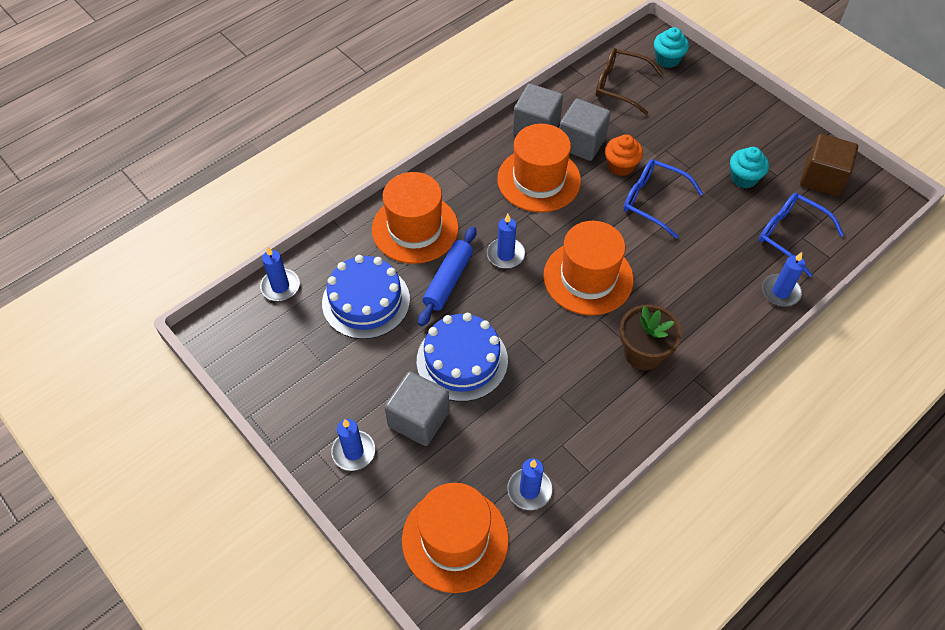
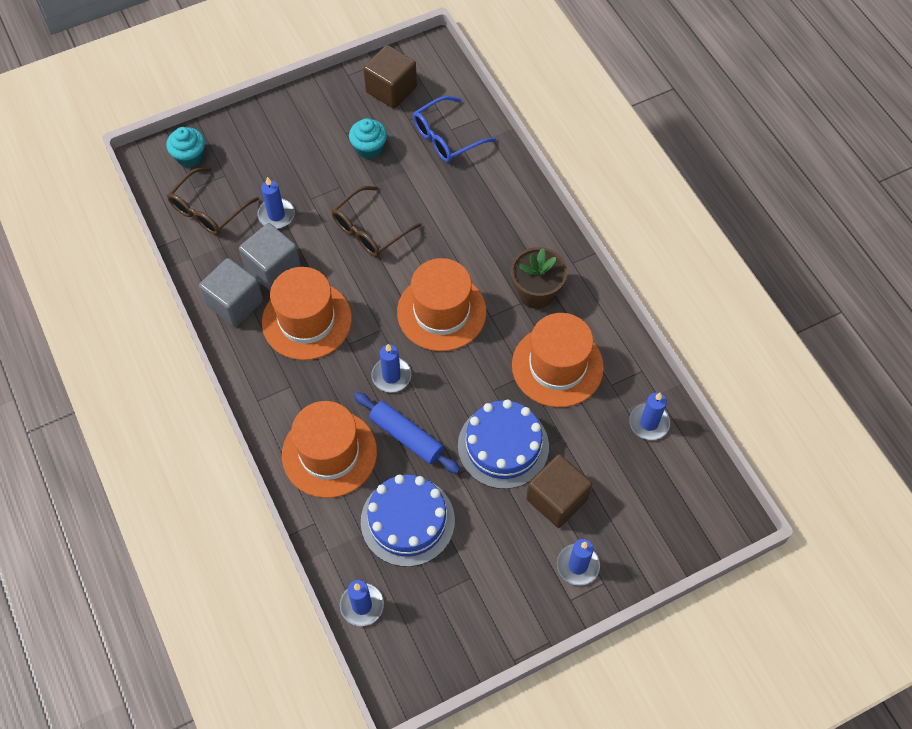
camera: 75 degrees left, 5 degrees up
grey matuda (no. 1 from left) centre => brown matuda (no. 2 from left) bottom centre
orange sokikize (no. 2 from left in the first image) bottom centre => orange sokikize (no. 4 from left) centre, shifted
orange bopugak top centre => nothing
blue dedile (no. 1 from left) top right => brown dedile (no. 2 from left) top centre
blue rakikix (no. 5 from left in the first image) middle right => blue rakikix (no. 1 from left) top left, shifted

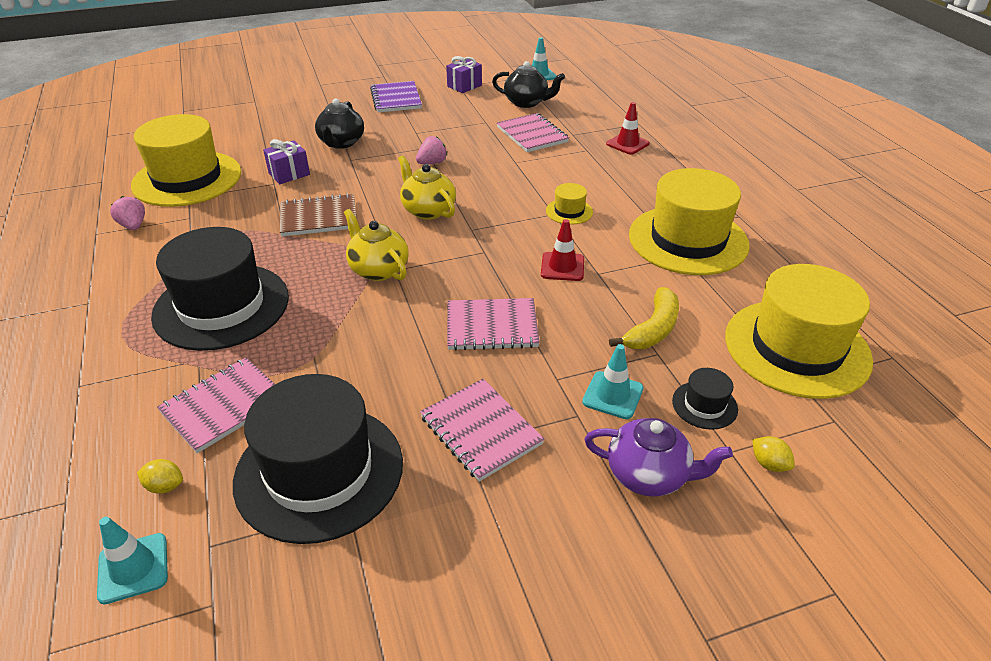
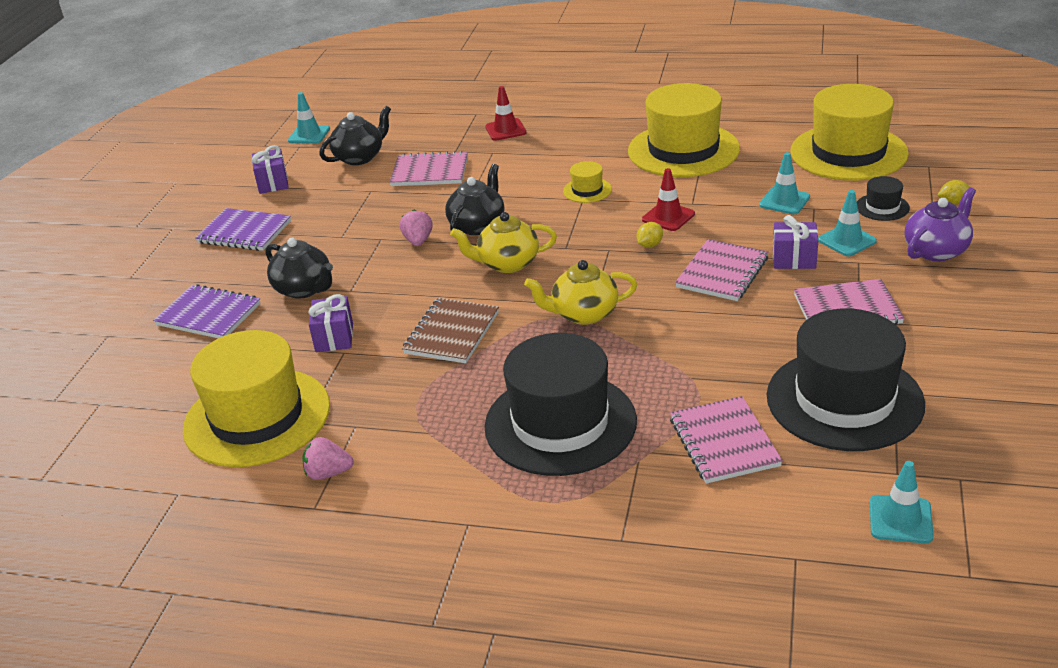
camera: 55 degrees left, 5 degrees down
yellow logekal (no. 1 from left) bottom left => yellow logekal (no. 1 from left) centre, shifted
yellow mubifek centre => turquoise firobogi (no. 2 from left) top right
nothing => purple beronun (no. 1 from left) middle left
nothing => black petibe (no. 3 from left) top centre
nothing => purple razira (no. 3 from left) middle right

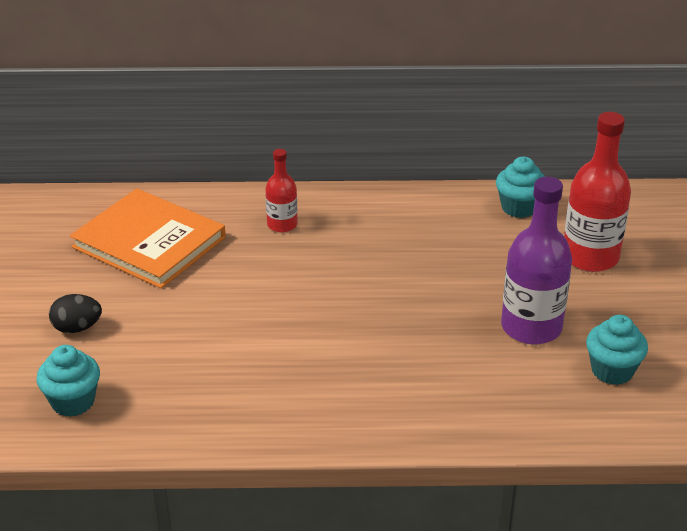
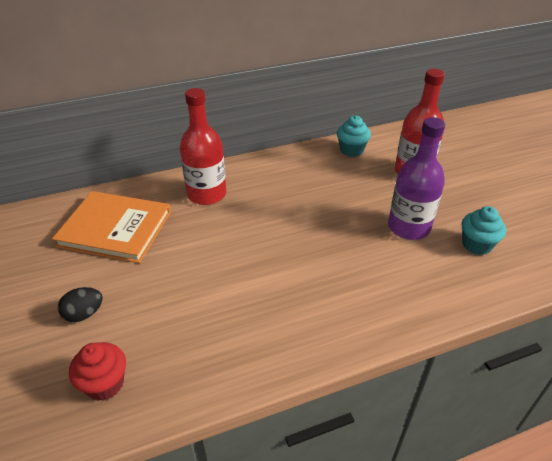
camera: 20 degrees left, 5 degrees up
turquoise bopugak (no. 1 from left) bottom left => red bopugak bottom left
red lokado (no. 1 from left) centre => red lokado (no. 1 from left) top centre, x1.81

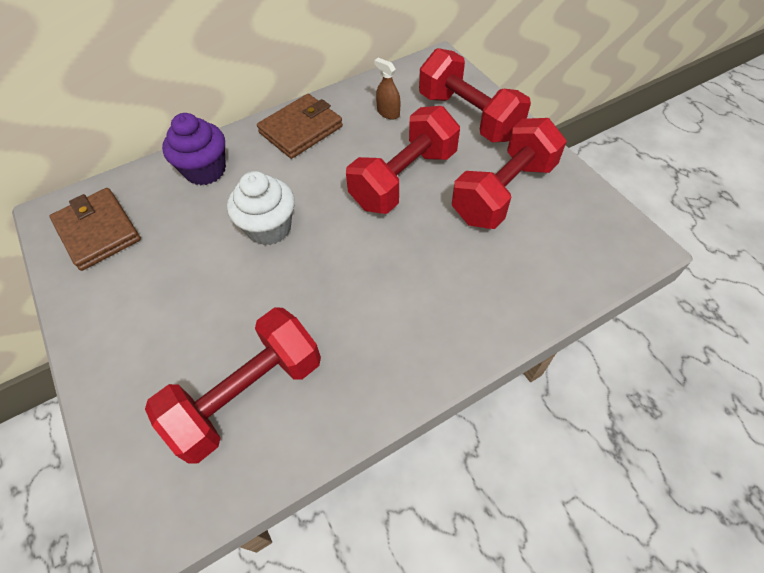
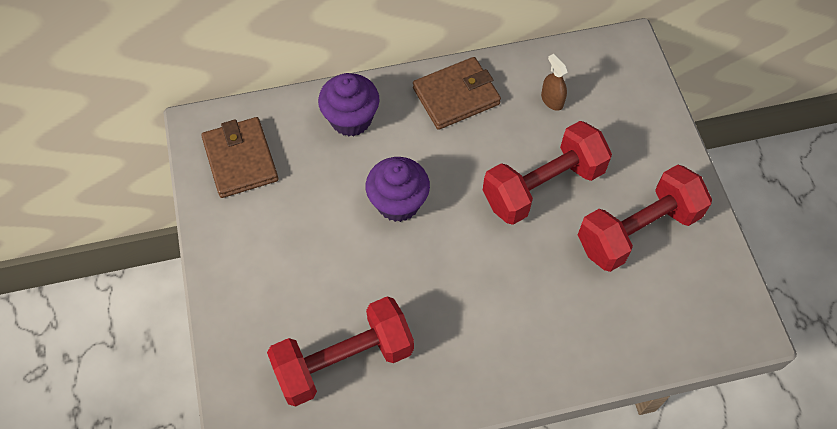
camera: 15 degrees right, 5 degrees up
white bopugak centre => purple bopugak (no. 2 from left) centre
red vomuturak (no. 3 from left) top centre => nothing

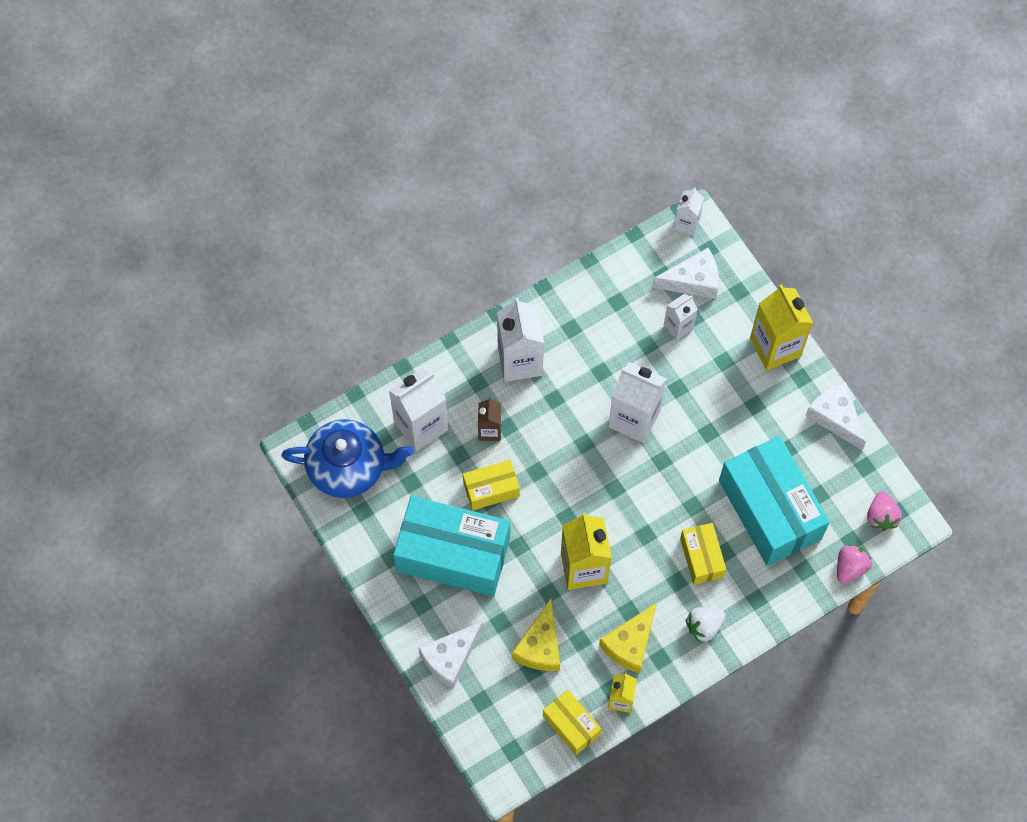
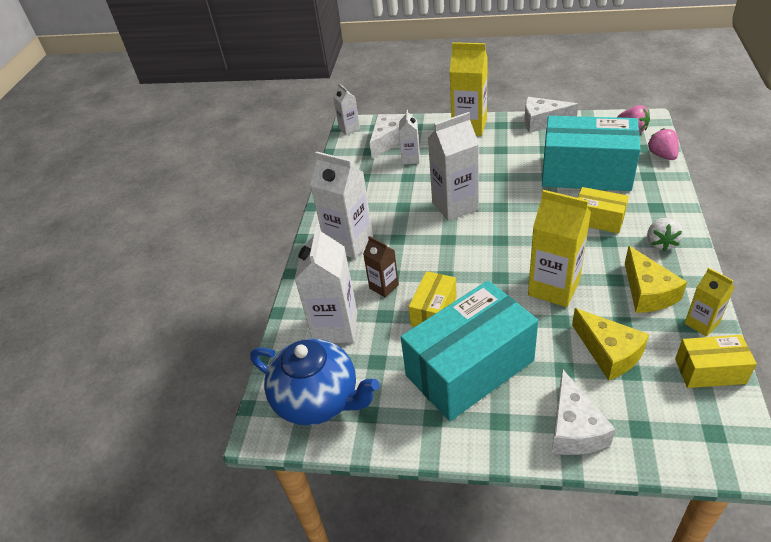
camera: 45 degrees left, 25 degrees down
blue petibe centre => blue petibe bottom centre, 75 degrees clockwise

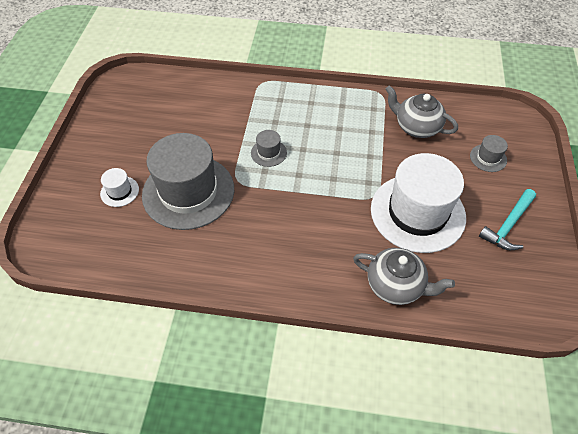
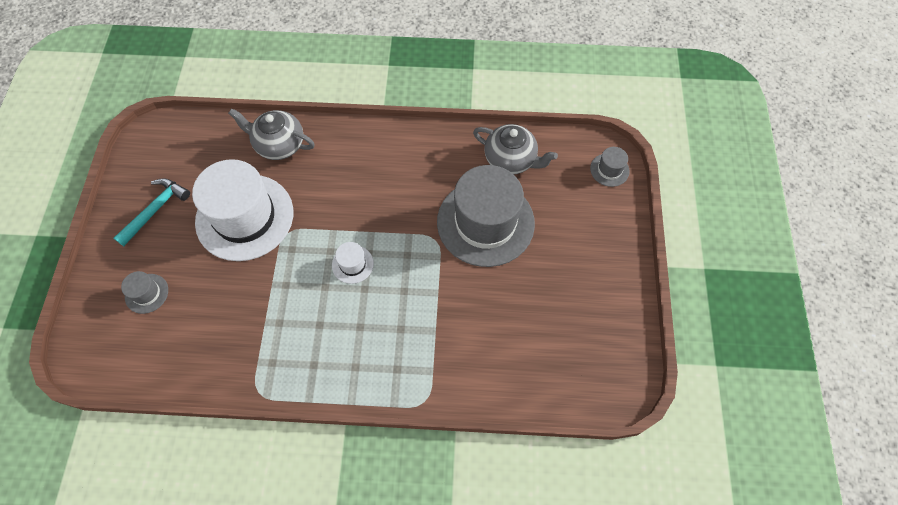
camera: 175 degrees right, 10 degrees up
white sokikize (no. 1 from left in the first image) middle left => white sokikize (no. 2 from left) centre, shifted
grey sokikize (no. 2 from left in the first image) centre => grey sokikize (no. 3 from left) top right, shifted
grey petibe (no. 2 from left) top right => grey petibe (no. 2 from left) top centre, shifted

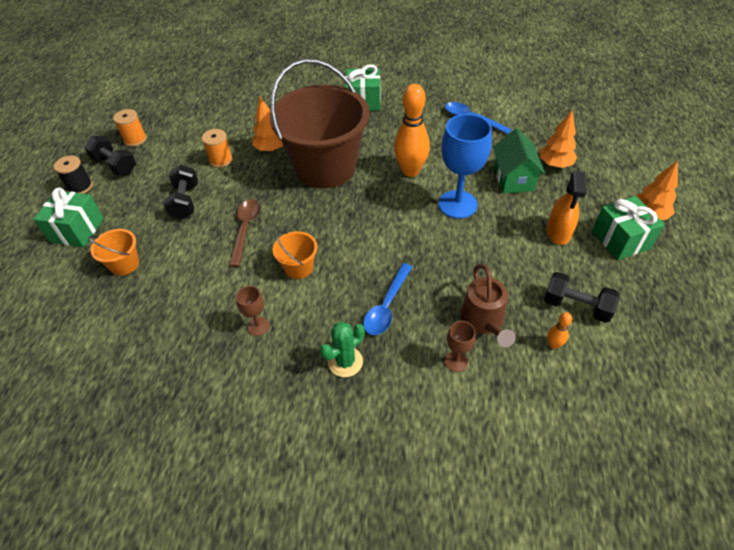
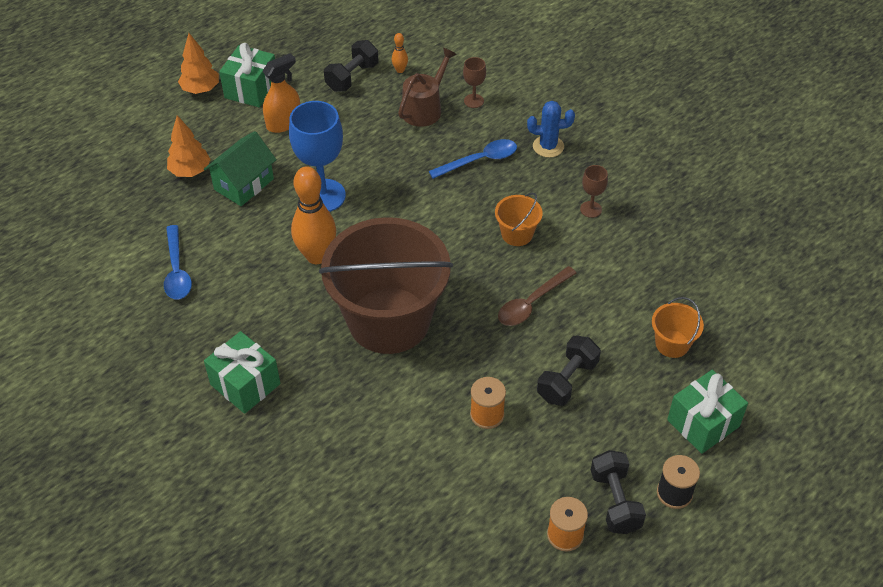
camera: 140 degrees left, 0 degrees up
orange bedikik (no. 1 from left) top centre => nothing
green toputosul centre => blue toputosul top centre
black vomuturak (no. 3 from left in the first image) middle right => black vomuturak (no. 1 from left) top centre, 60 degrees clockwise

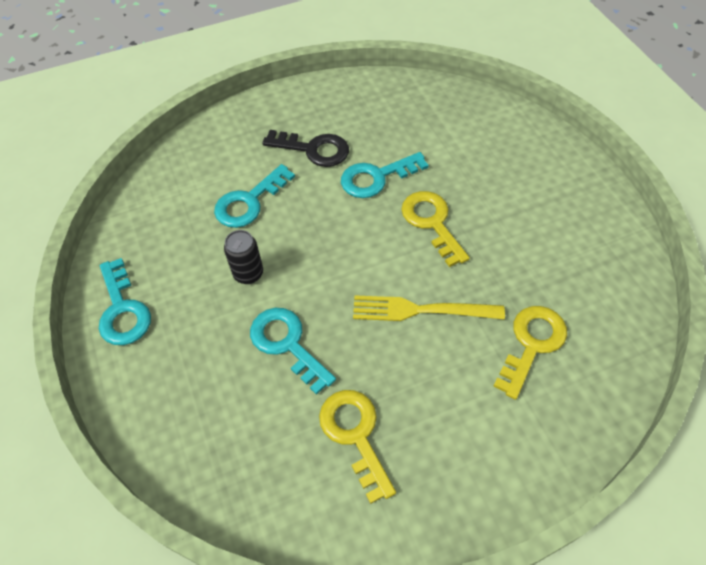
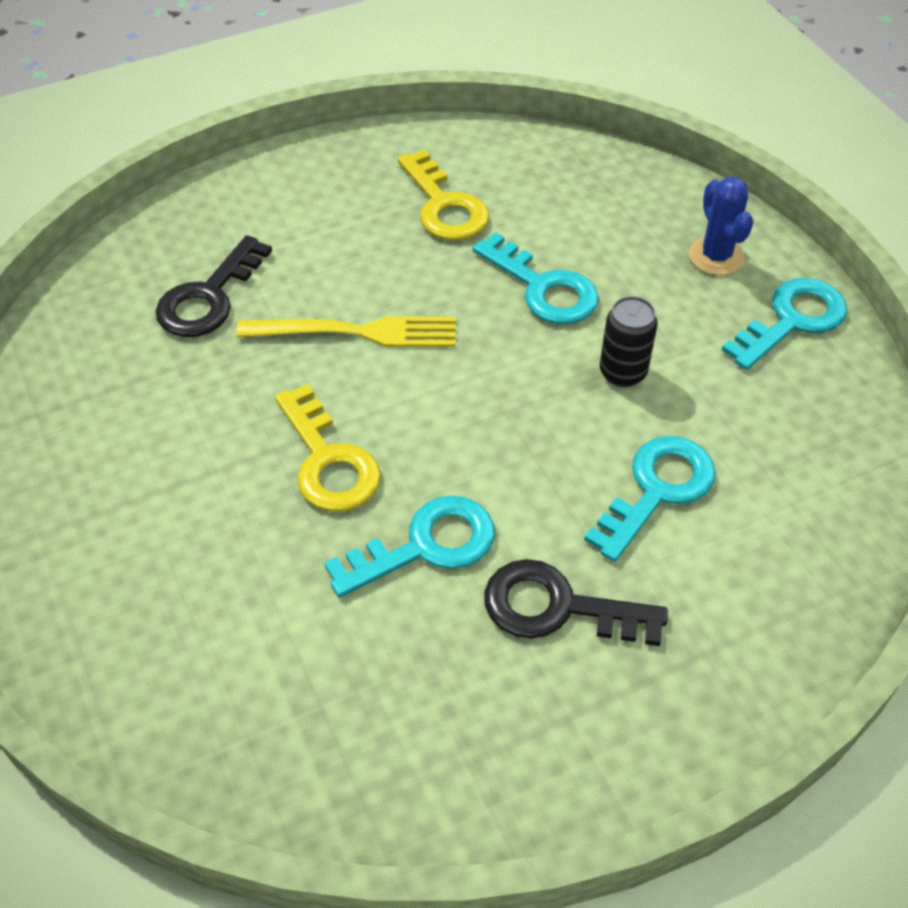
camera: 175 degrees right, 5 degrees down
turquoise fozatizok (no. 1 from left in the first image) middle left => turquoise fozatizok (no. 4 from left) middle right, 75 degrees clockwise
yellow fozatizok (no. 3 from left) middle right => black fozatizok (no. 1 from left) top left
nothing => blue toputosul top right

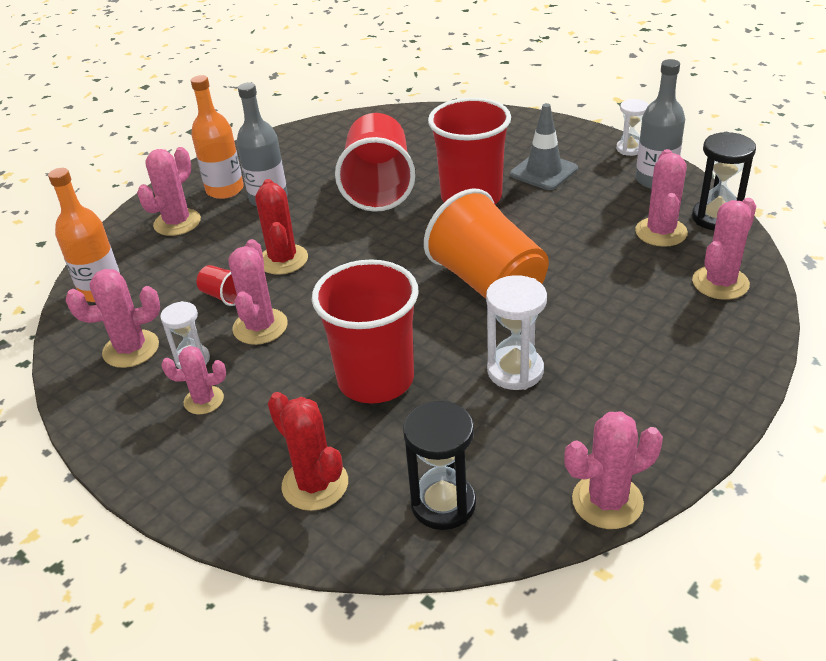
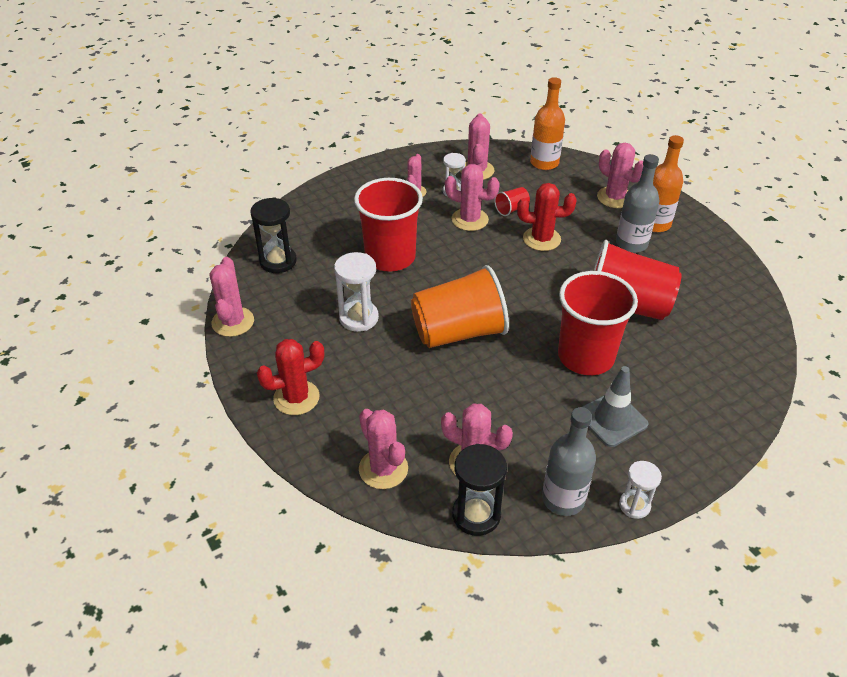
camera: 105 degrees right, 5 degrees up
red toputosul (no. 2 from left in the first image) bottom centre => red toputosul (no. 1 from left) centre, shifted

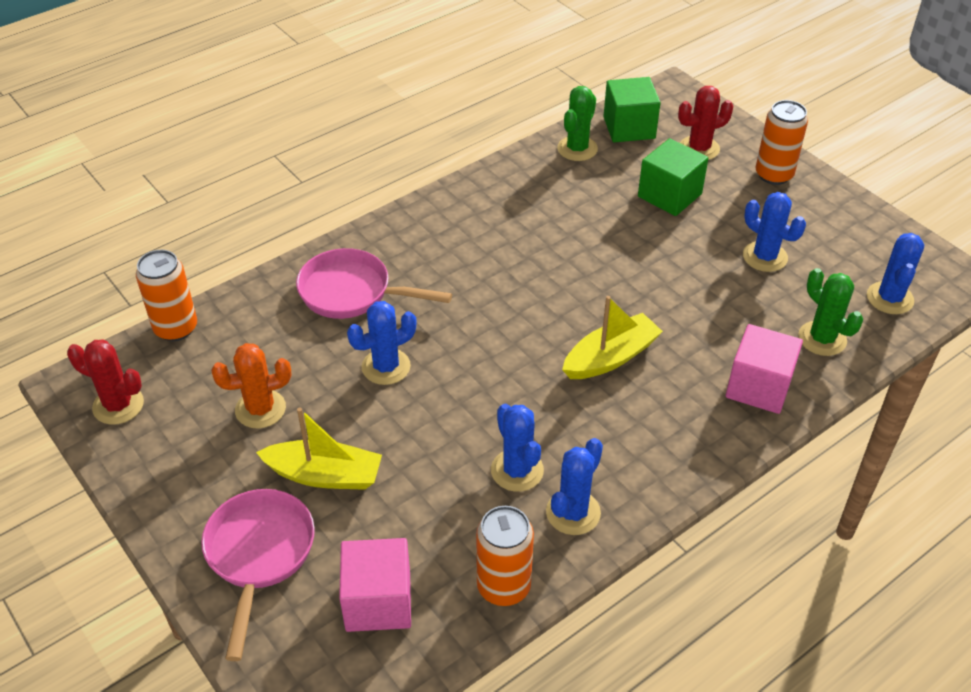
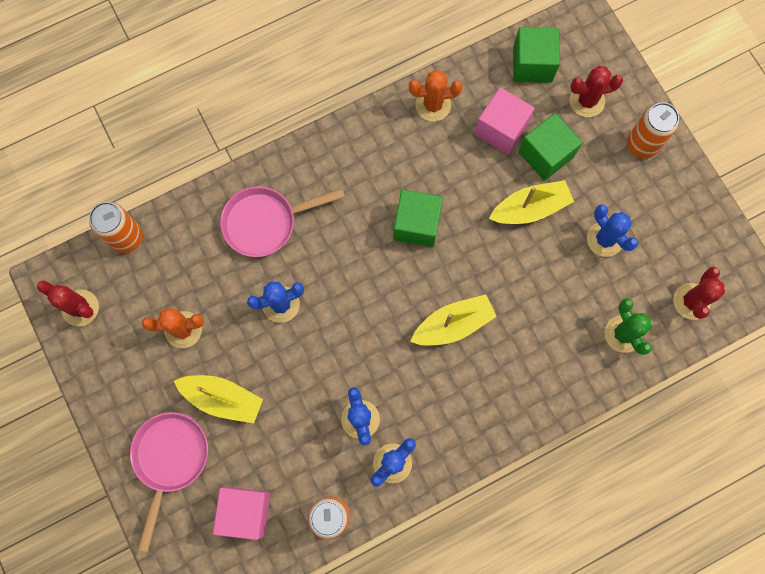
camera: 10 degrees right, 30 degrees up
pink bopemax (no. 2 from left) centre, 45 degrees counterclockwise
green toputosul (no. 1 from left) top centre => nothing
pink matuda (no. 2 from left) middle right => pink matuda (no. 2 from left) top centre, shifted
blue toputosul (no. 5 from left) middle right => red toputosul (no. 3 from left) middle right
nothing => green matuda (no. 1 from left) centre
nothing => orange toputosul (no. 2 from left) top centre
nothing => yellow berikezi (no. 3 from left) middle right

